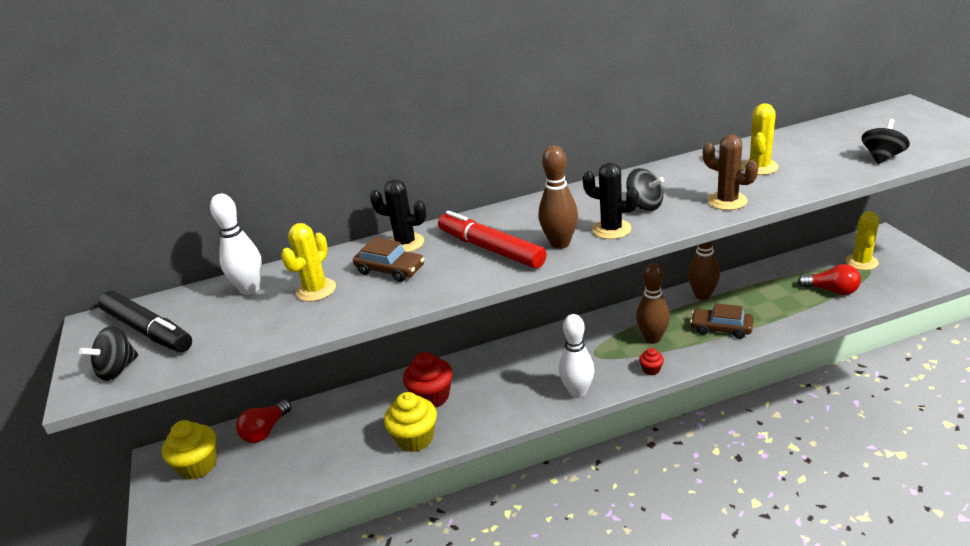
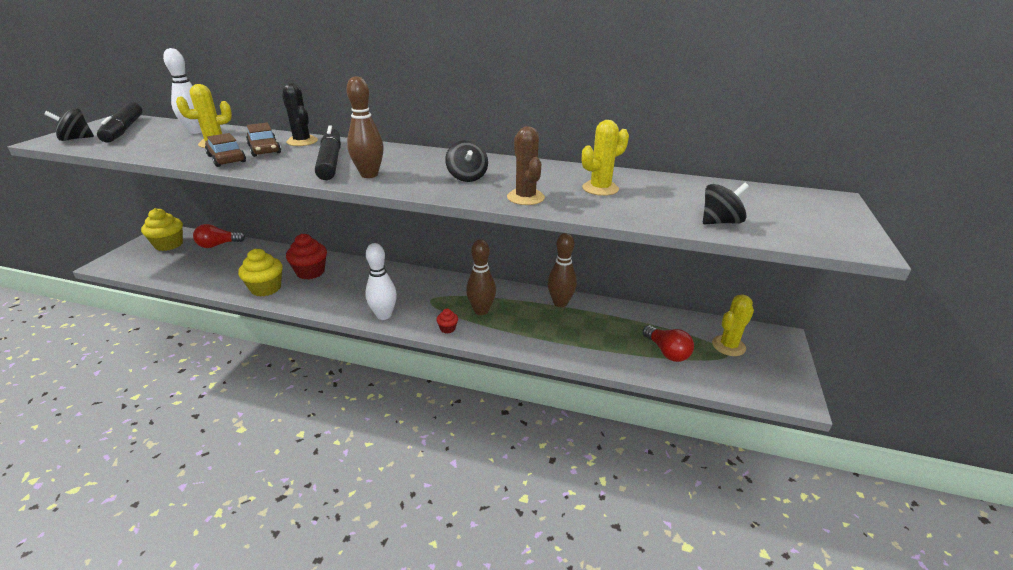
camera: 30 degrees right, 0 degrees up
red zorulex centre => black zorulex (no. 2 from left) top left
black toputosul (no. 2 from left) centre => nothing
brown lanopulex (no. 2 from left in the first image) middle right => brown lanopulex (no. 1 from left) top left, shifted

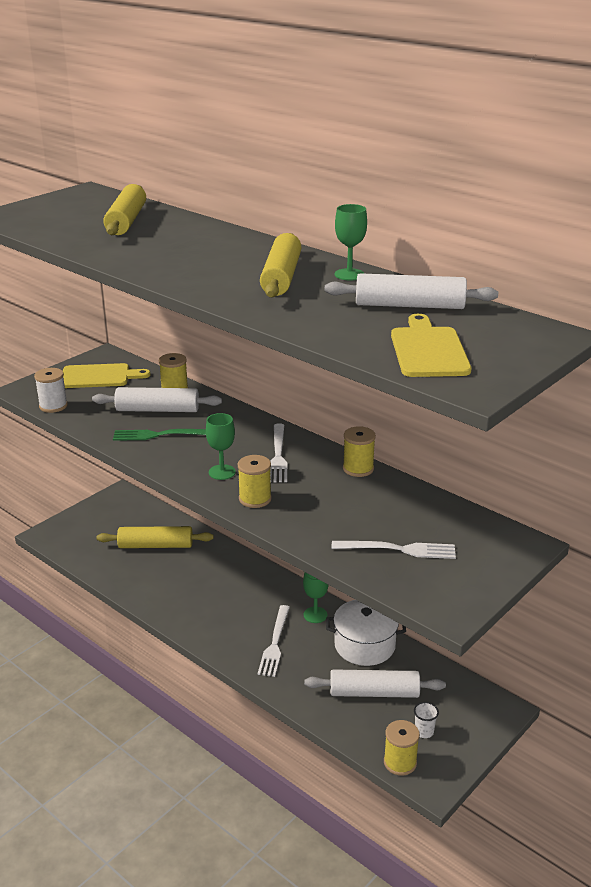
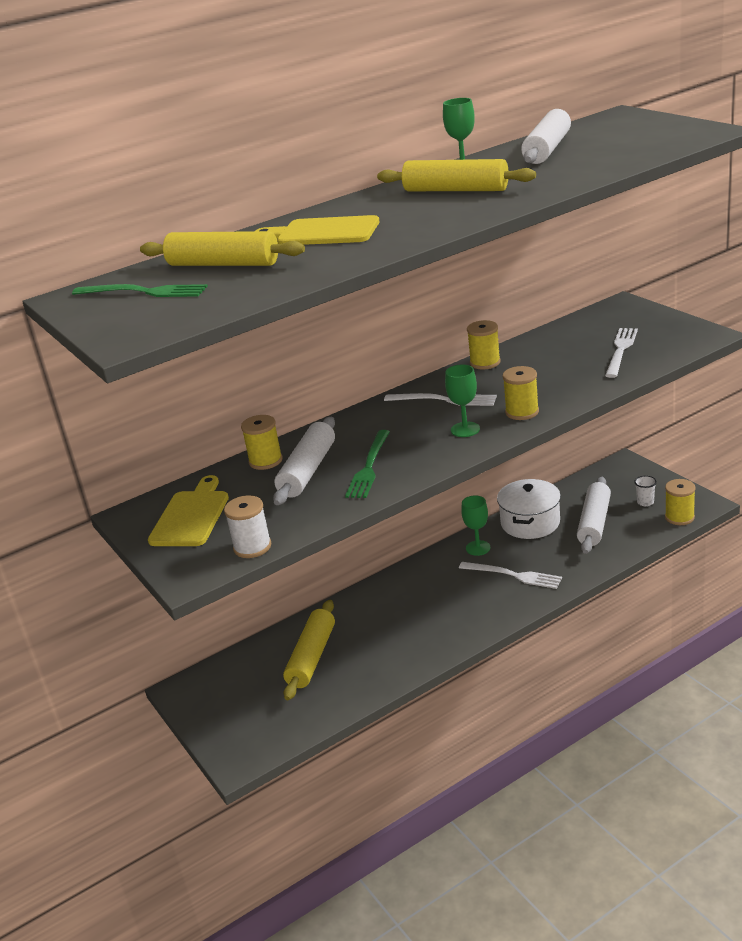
camera: 70 degrees left, 0 degrees up
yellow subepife (no. 2 from left) middle right => yellow subepife (no. 2 from left) top centre, shifted
nothing => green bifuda (no. 1 from left) top left

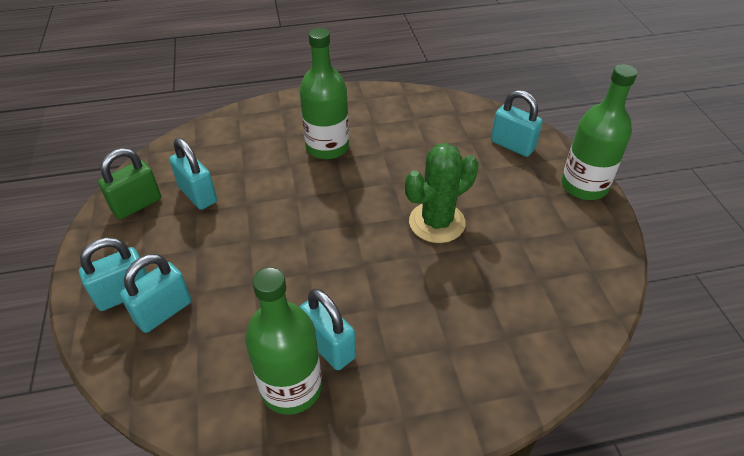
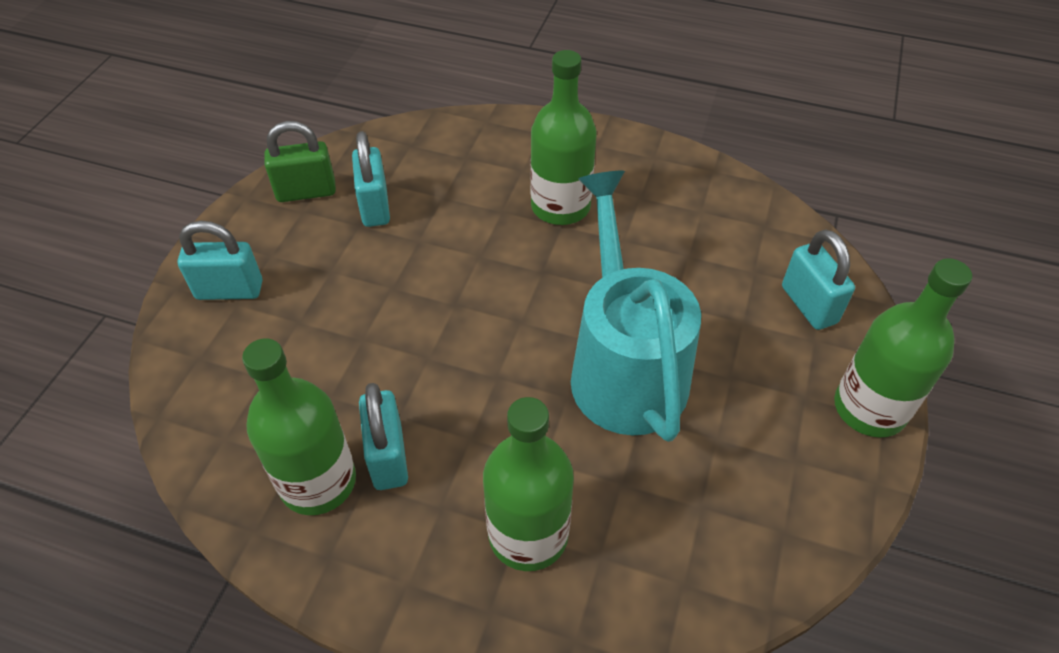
camera: 30 degrees right, 5 degrees up
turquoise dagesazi (no. 2 from left) middle left => nothing
green toputosul centre => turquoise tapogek centre
nothing => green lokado (no. 2 from left) bottom centre

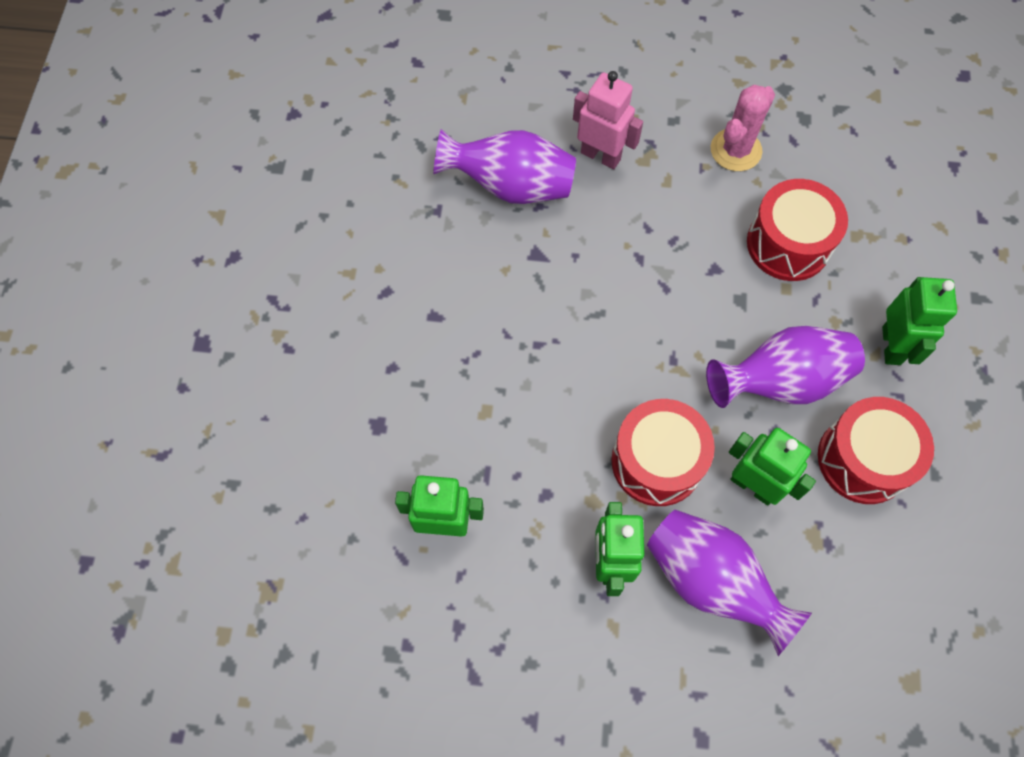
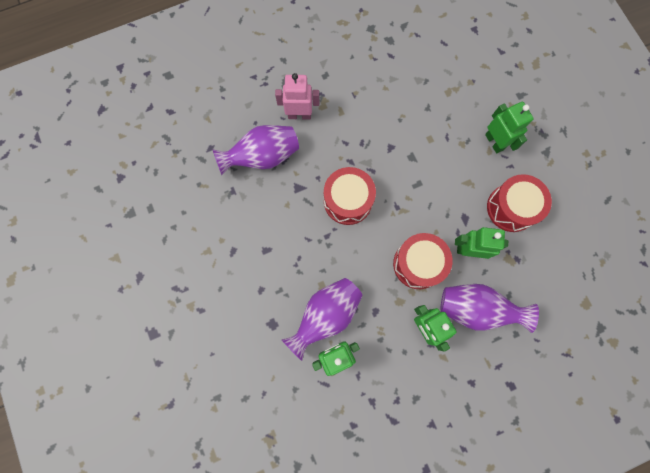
camera: 30 degrees left, 10 degrees up
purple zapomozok (no. 3 from left in the first image) middle right => purple zapomozok (no. 2 from left) bottom centre, shifted
pink toputosul top right => nothing
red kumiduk (no. 2 from left in the first image) top right => red kumiduk (no. 1 from left) centre, shifted

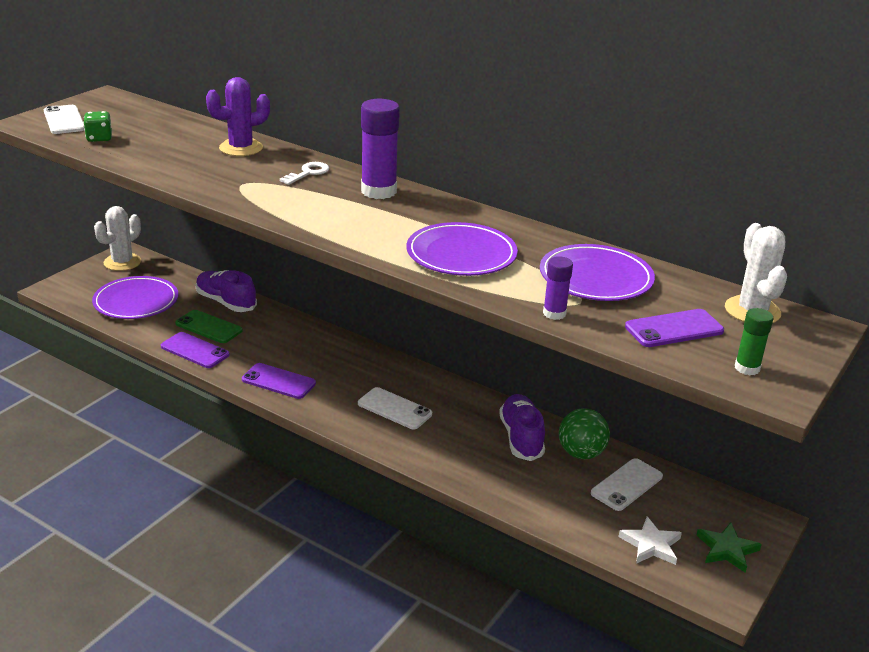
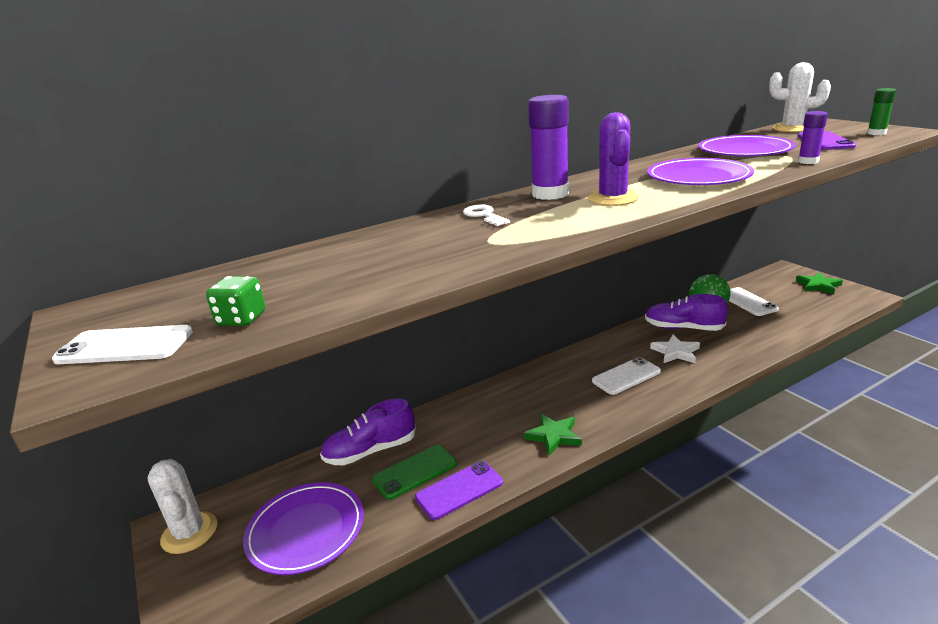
camera: 60 degrees left, 5 degrees down
purple toputosul top left => purple toputosul top centre, shifted
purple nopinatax (no. 2 from left) middle left => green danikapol (no. 1 from left) bottom centre
white danikapol bottom right => white danikapol middle right, shifted

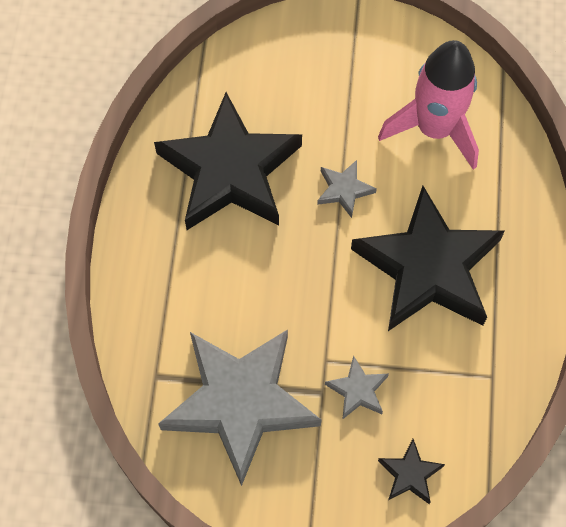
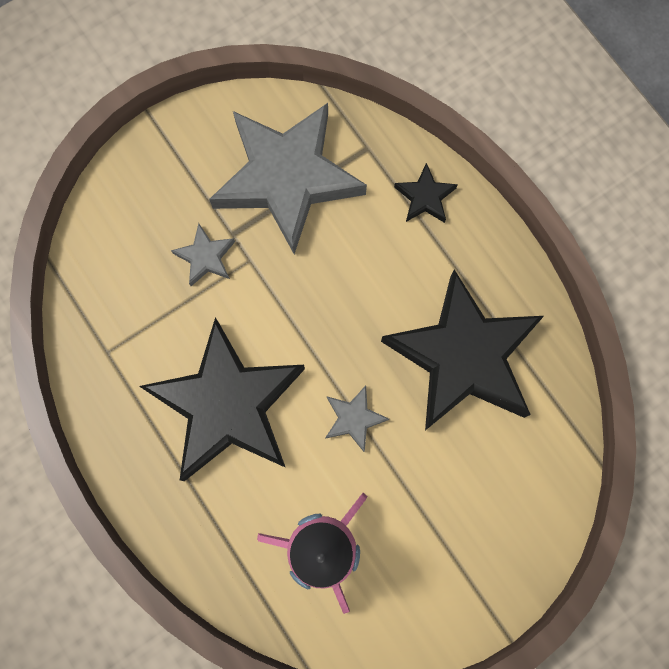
camera: 140 degrees right, 10 degrees up
black danikapol (no. 2 from left) bottom right => black danikapol (no. 2 from left) top centre, shifted

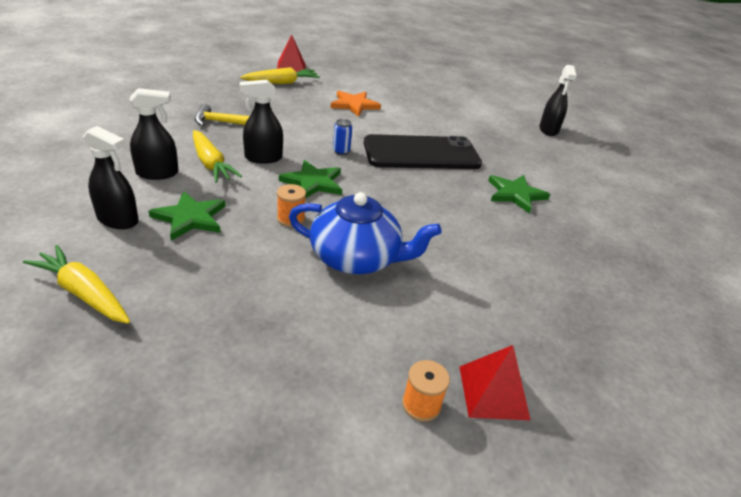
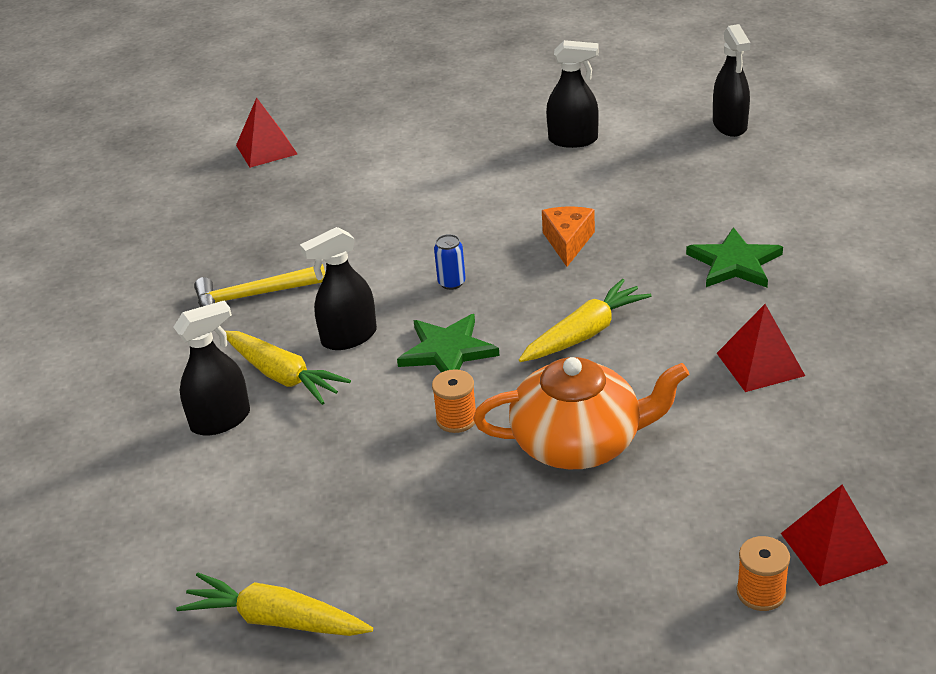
camera: 10 degrees left, 0 degrees up
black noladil (no. 1 from left in the first image) middle left => black noladil (no. 3 from left) top centre, shifted
green danikapol (no. 1 from left) middle left => nothing
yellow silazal (no. 3 from left) top centre => yellow silazal (no. 3 from left) centre, shifted
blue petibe centre => orange petibe centre
orange danikapol top centre => nothing
black nopinatax top centre => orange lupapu centre
nothing => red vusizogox (no. 2 from left) middle right

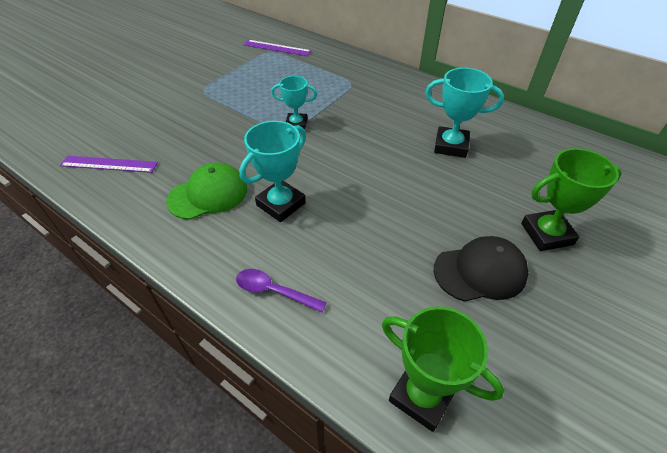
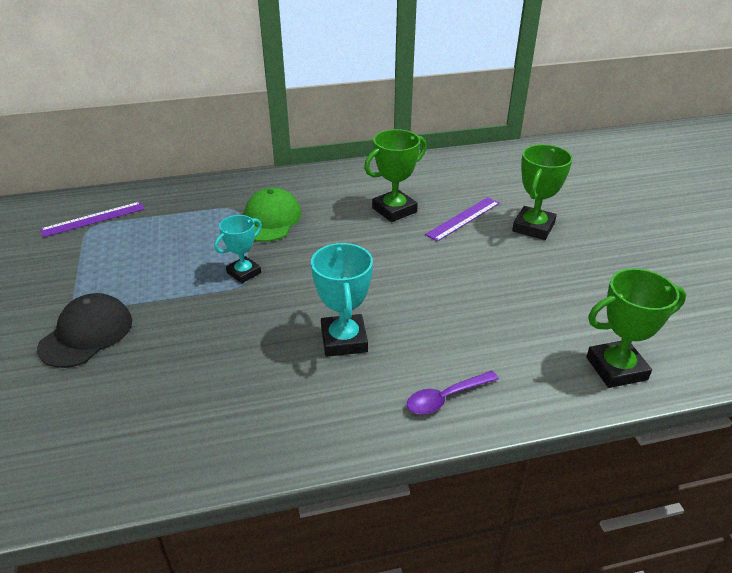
camera: 50 degrees left, 10 degrees down
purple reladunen (no. 1 from left in the first image) middle left => purple reladunen (no. 2 from left) centre, shifted
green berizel middle left => green berizel centre, shifted
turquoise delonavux (no. 3 from left) top right => green delonavux (no. 1 from left) top centre
black berizel middle right => black berizel middle left, shifted

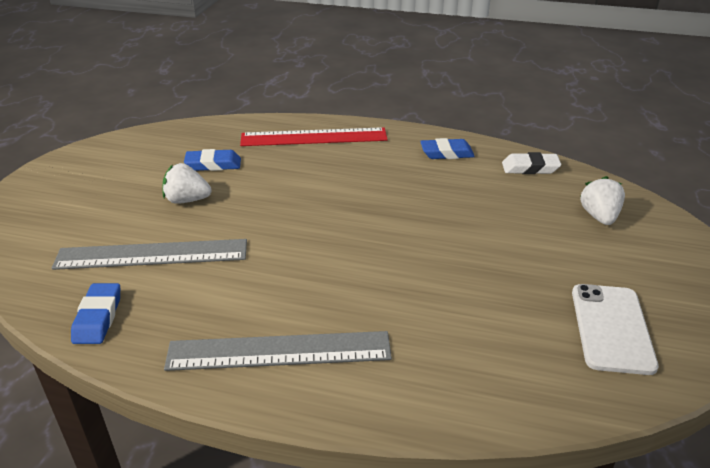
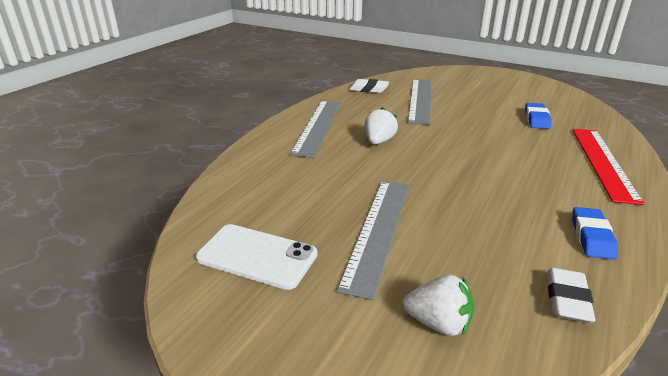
camera: 105 degrees right, 5 degrees down
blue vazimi (no. 1 from left) bottom left => white vazimi (no. 1 from left) top centre
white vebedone (no. 1 from left) middle left => white vebedone (no. 1 from left) centre, shifted
nothing => grey reladunen (no. 2 from left) centre

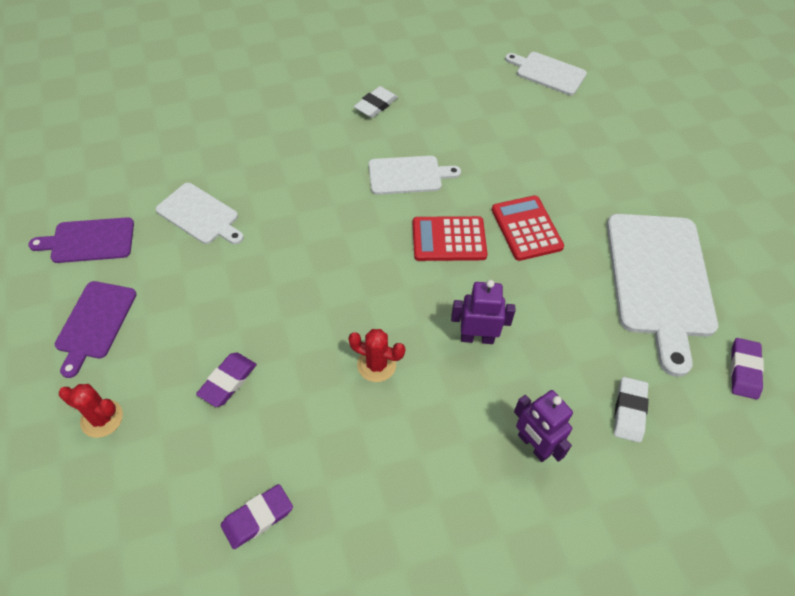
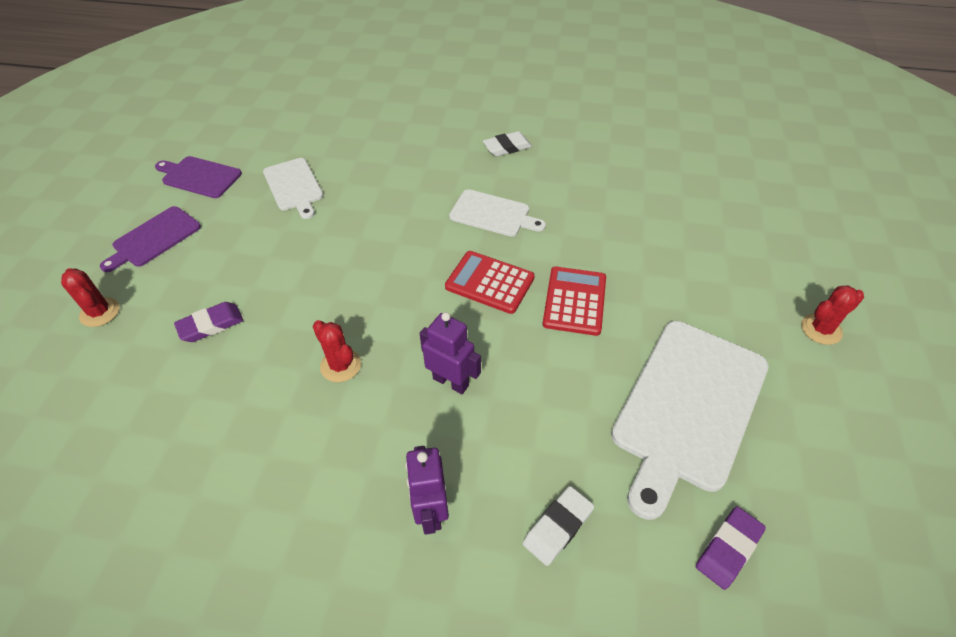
camera: 30 degrees right, 5 degrees down
purple vazimi (no. 2 from left) bottom left => nothing
white subepife (no. 3 from left) top right => nothing
nothing => red toputosul (no. 3 from left) middle right

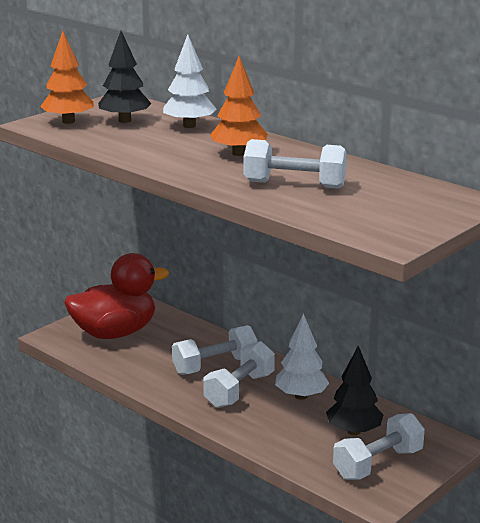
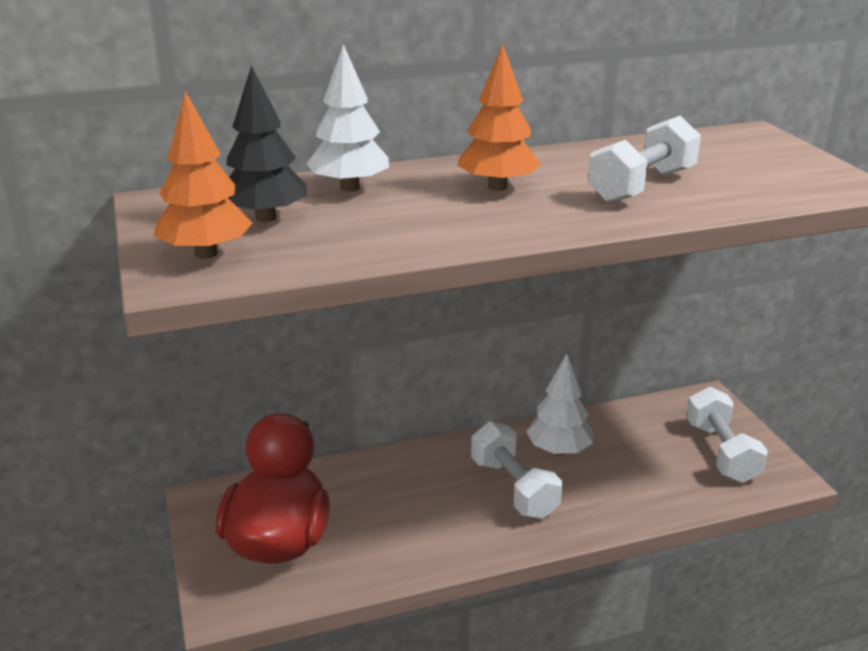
camera: 60 degrees left, 5 degrees up
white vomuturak (no. 1 from left) bottom centre => nothing
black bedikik (no. 2 from left) bottom right => nothing

